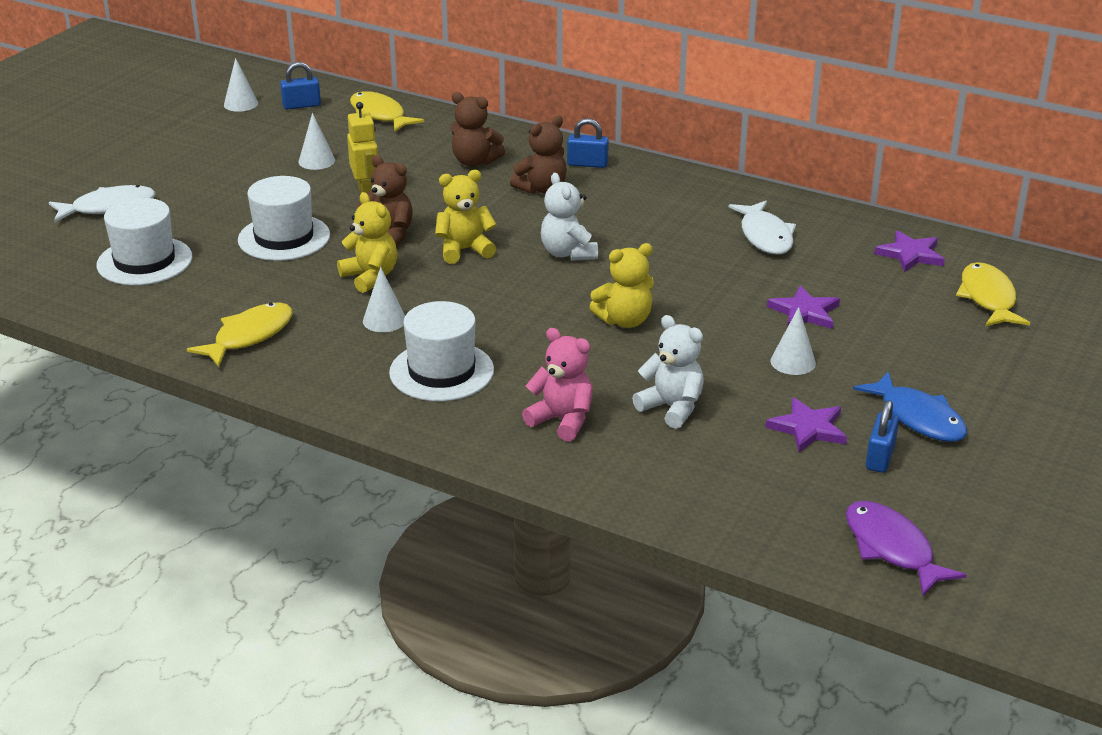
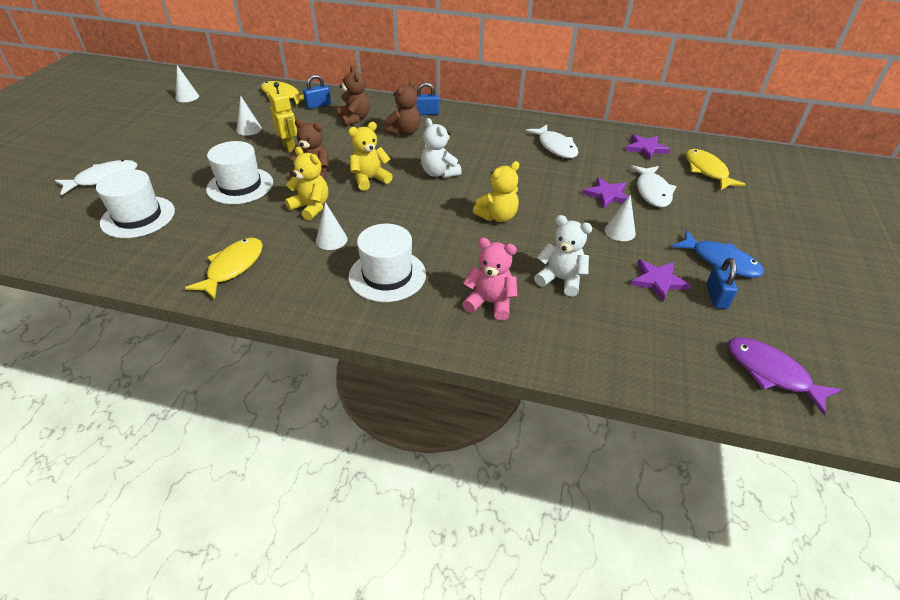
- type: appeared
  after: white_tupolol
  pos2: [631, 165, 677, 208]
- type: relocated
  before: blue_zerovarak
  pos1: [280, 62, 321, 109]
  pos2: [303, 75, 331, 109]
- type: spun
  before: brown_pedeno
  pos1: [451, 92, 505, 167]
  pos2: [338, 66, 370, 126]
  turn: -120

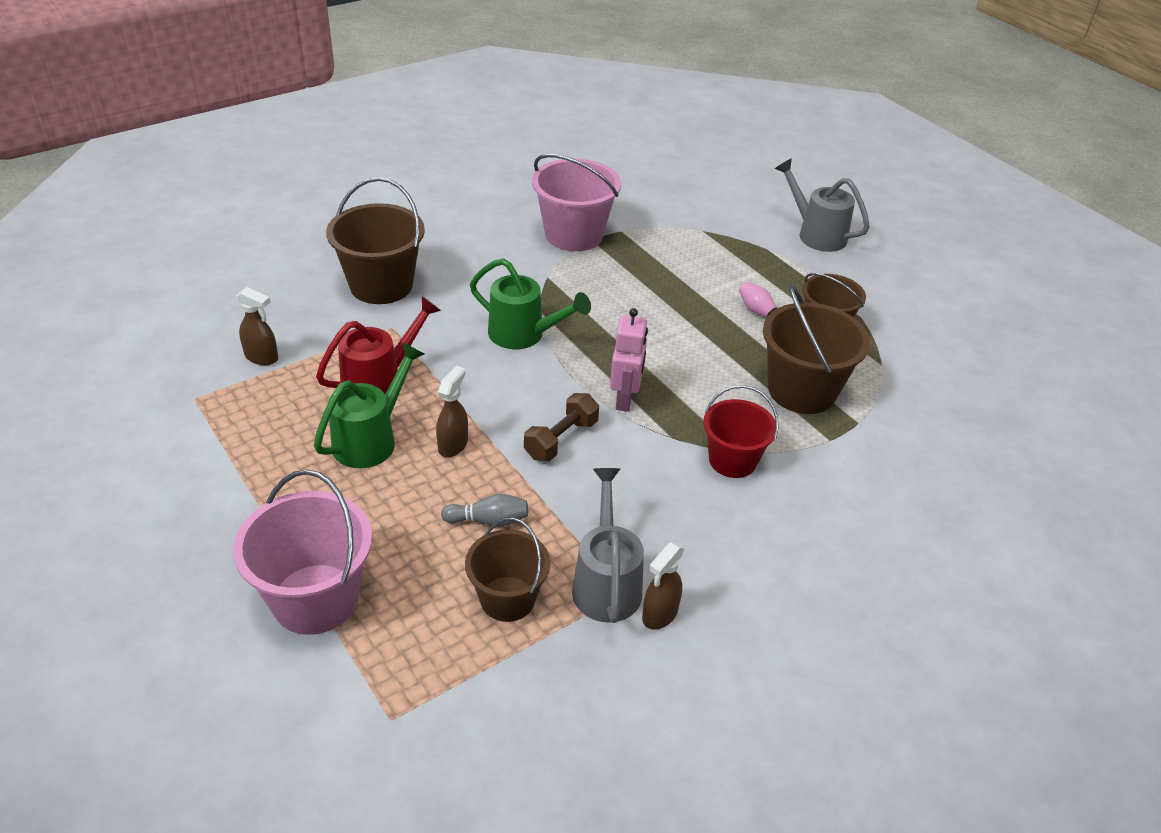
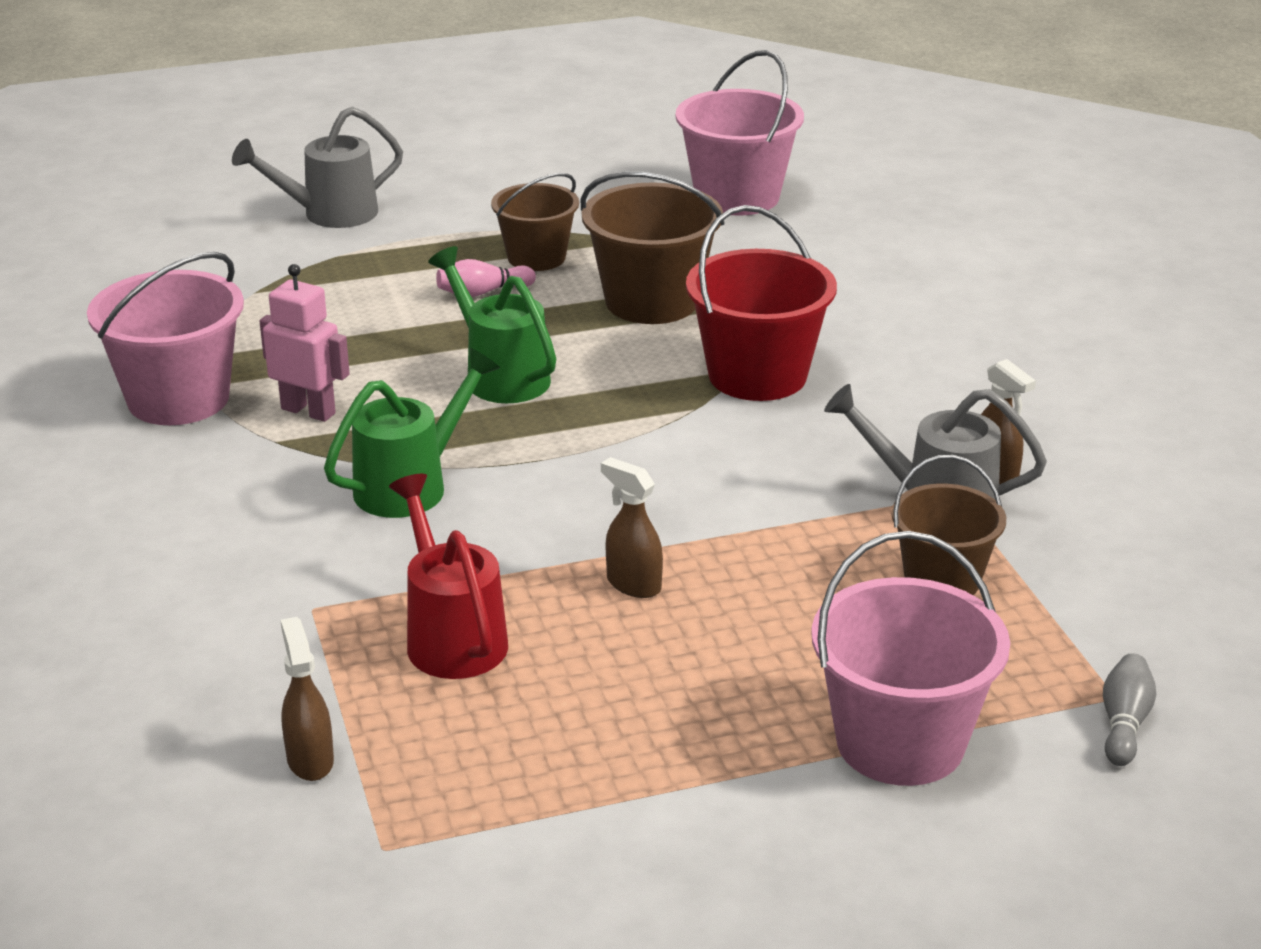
- type: missing
  before: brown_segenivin
  pos1: [326, 177, 425, 304]
- type: missing
  before: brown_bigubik
  pos1: [524, 393, 599, 461]
- type: appeared
  after: pink_segenivin
  pos2: [675, 50, 804, 216]
- type: relocated
  before: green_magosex
  pos1: [314, 343, 424, 468]
  pos2: [428, 246, 556, 403]
- type: relocated
  before: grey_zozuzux
  pos1: [441, 494, 528, 527]
  pos2: [1103, 653, 1156, 766]
- type: relocated
  before: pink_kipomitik
  pos1: [610, 308, 648, 412]
  pos2: [260, 264, 350, 422]
- type: spun
  before: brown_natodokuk
  pos1: [236, 287, 278, 365]
  pos2: [281, 617, 334, 781]
  turn: -60
- type: size
  before: red_segenivin
  pos1: [703, 385, 779, 478]
  pos2: [686, 205, 837, 401]
  scale: 1.53

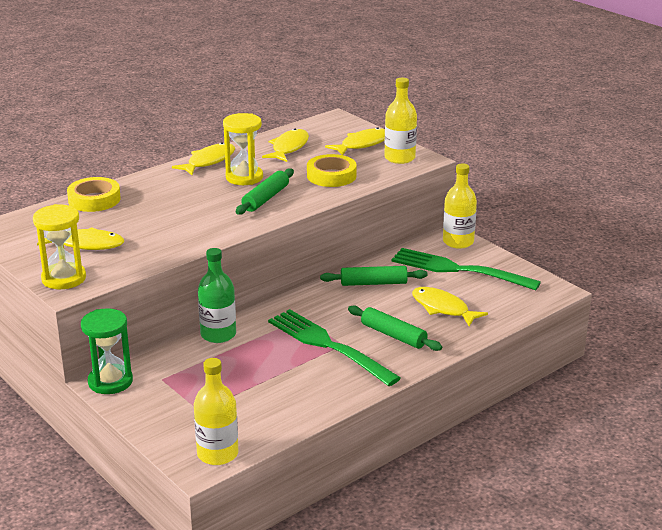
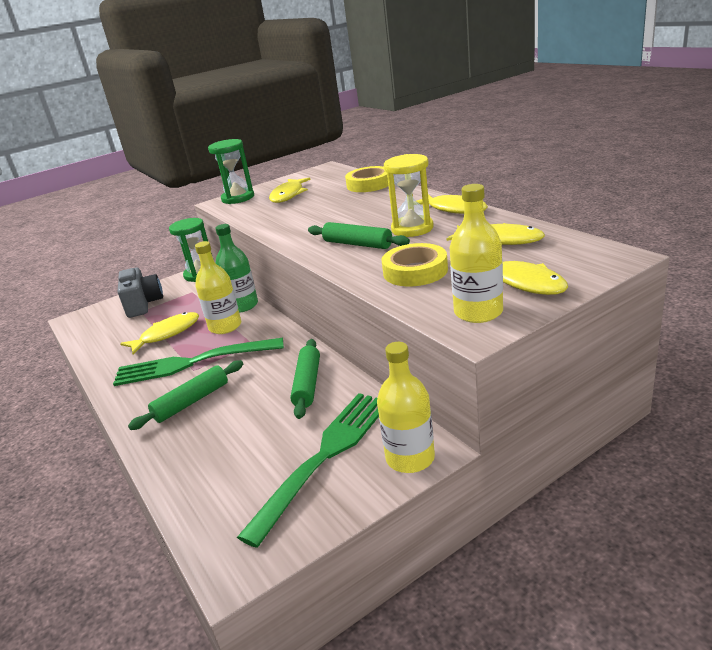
- type: appeared
  after: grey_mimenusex
  pos2: [118, 268, 163, 318]
- type: relocated
  before: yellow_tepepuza
  pos1: [194, 358, 238, 465]
  pos2: [195, 241, 241, 334]
- type: relocated
  before: yellow_tupolol
  pos1: [412, 287, 488, 327]
  pos2: [120, 312, 199, 355]
- type: colour
  before: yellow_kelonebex
  after: green_kelonebex
  pos1: [33, 204, 86, 289]
  pos2: [208, 139, 254, 204]
- type: spun
  before: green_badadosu
  pos1: [268, 309, 401, 386]
  pos2: [113, 338, 284, 386]
  turn: -150

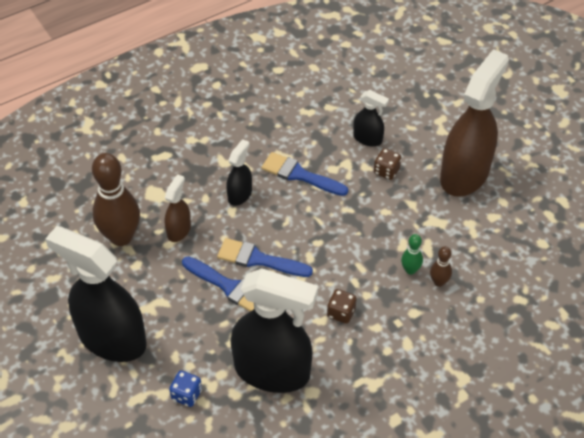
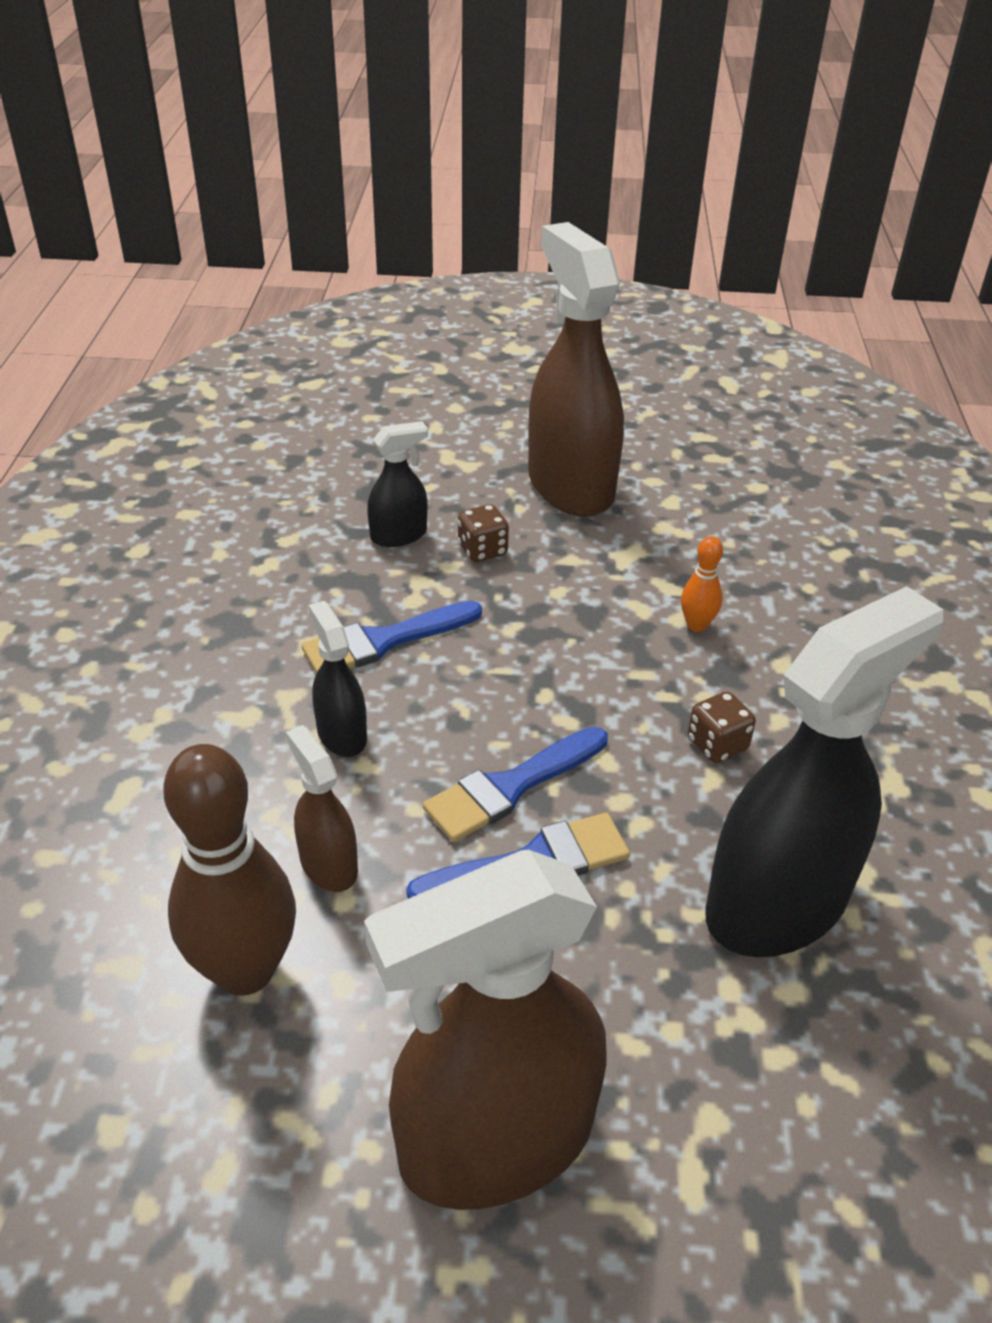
- type: missing
  before: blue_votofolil
  pos1: [169, 370, 202, 407]
- type: missing
  before: brown_zozuzux
  pos1: [430, 246, 452, 287]
- type: colour
  before: black_natodokuk
  after: brown_natodokuk
  pos1: [45, 226, 147, 362]
  pos2: [364, 850, 606, 1210]
- type: colour
  before: green_zozuzux
  after: orange_zozuzux
  pos1: [401, 234, 423, 275]
  pos2: [681, 536, 723, 632]

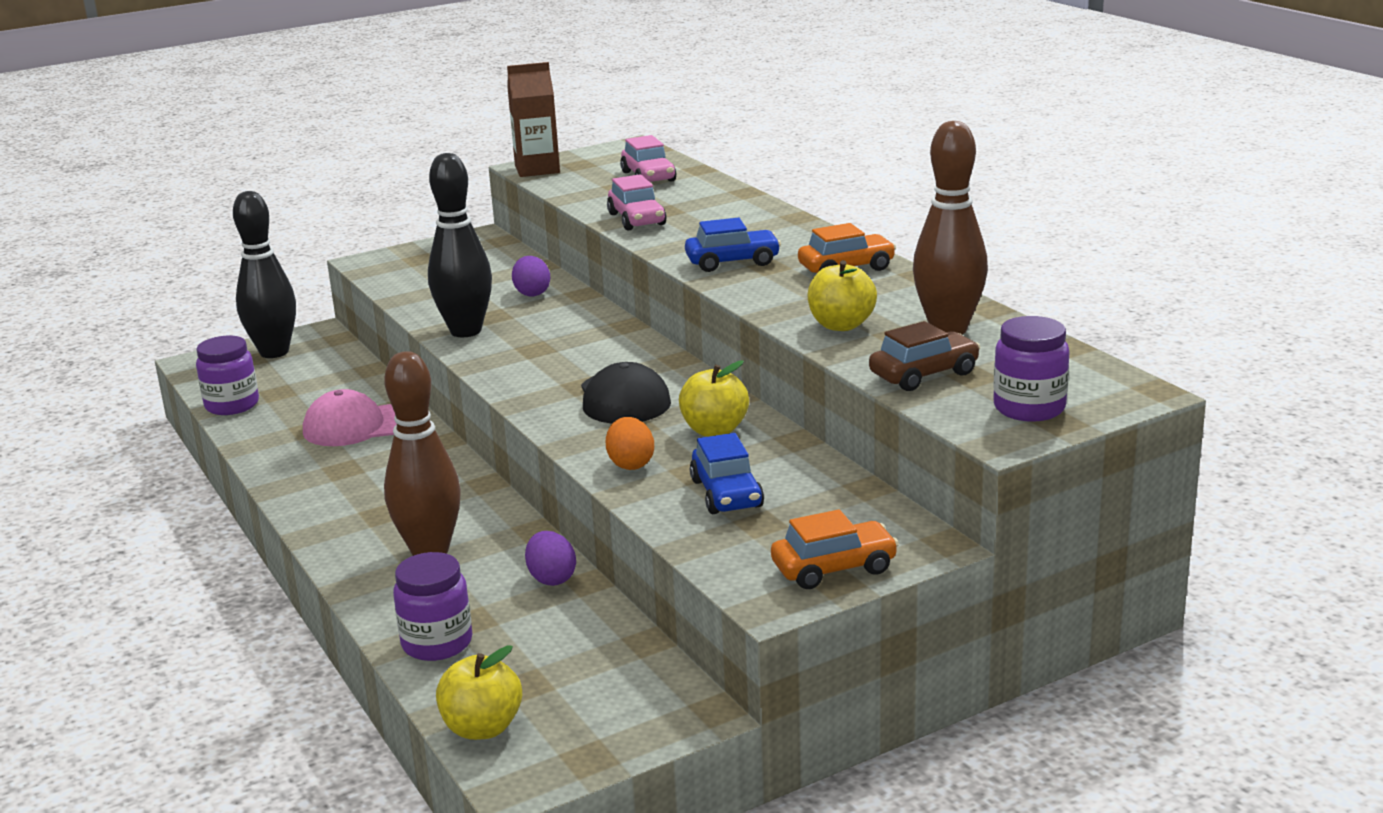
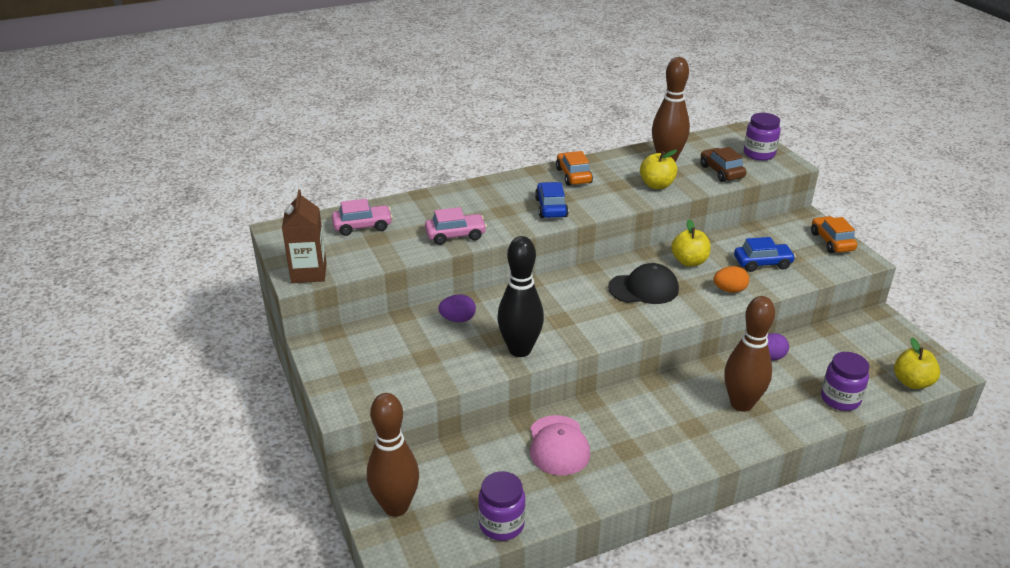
- type: colour
  before: black_zozuzux
  after: brown_zozuzux
  pos1: [233, 191, 296, 358]
  pos2: [367, 393, 419, 517]

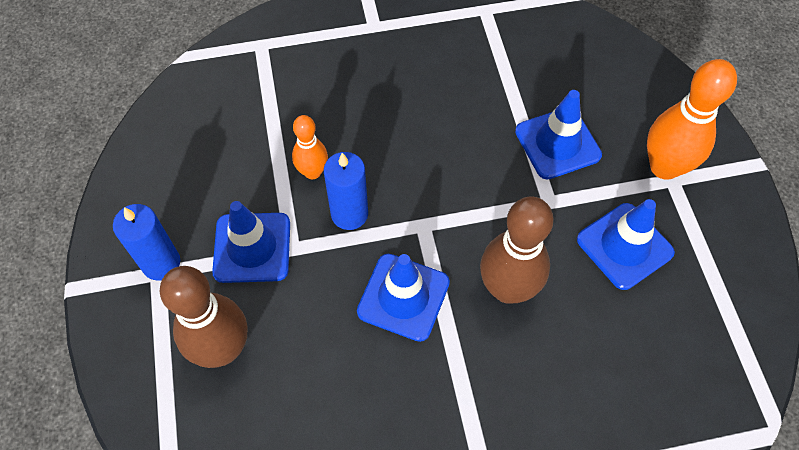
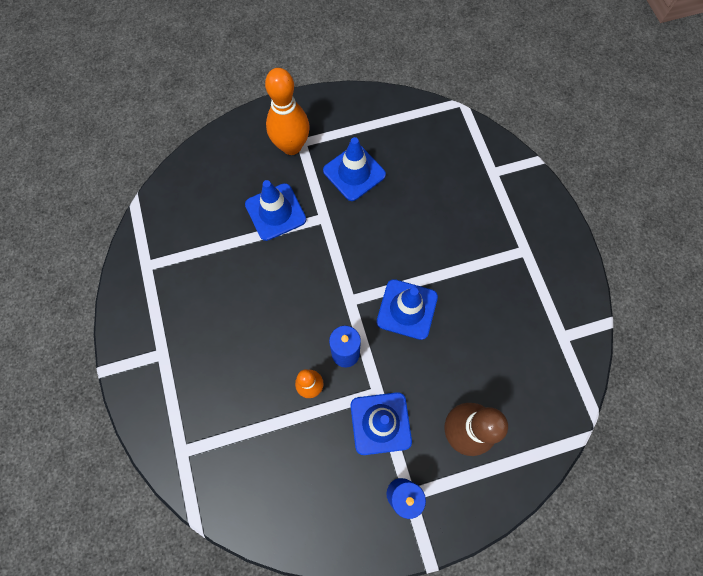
- type: missing
  before: brown_zozuzux
  pos1: [480, 197, 554, 304]

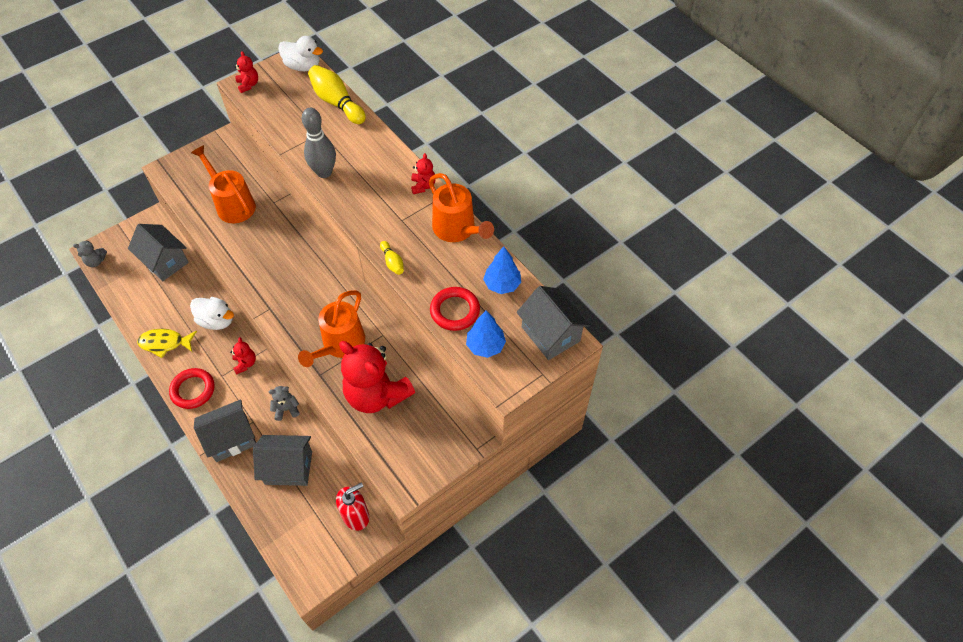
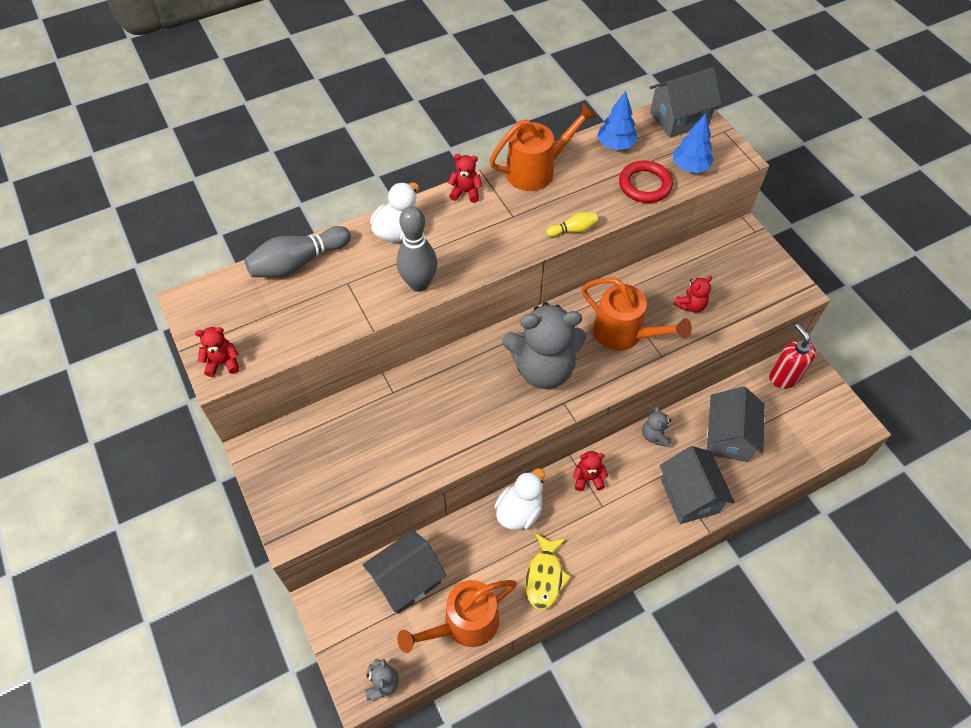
- type: missing
  before: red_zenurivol
  pos1: [169, 368, 215, 409]
- type: appeared
  after: grey_pedeno
  pos2: [502, 302, 586, 389]
- type: relocated
  before: orange_magosex
  pos1: [191, 145, 256, 223]
  pos2: [397, 580, 517, 653]
- type: relocated
  before: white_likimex
  pos1: [278, 36, 323, 71]
  pos2: [370, 182, 419, 243]
- type: colour
  before: yellow_zozuzux
  after: grey_zozuzux
  pos1: [308, 65, 366, 124]
  pos2: [244, 226, 351, 278]
- type: size
  before: red_pedeno
  pos1: [339, 341, 415, 413]
  pos2: [673, 276, 712, 313]
  scale: 0.43

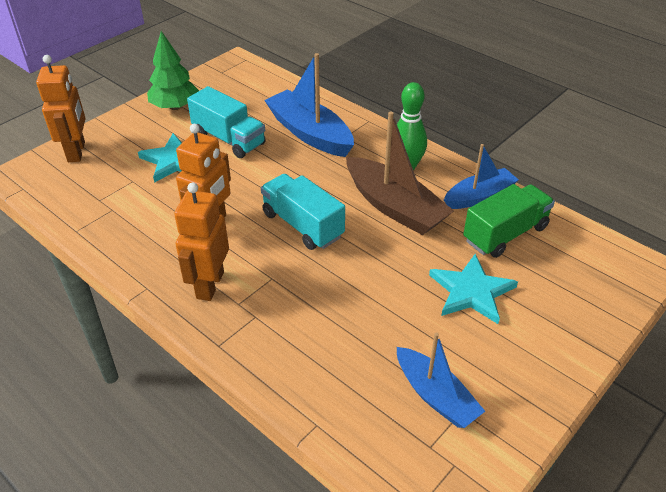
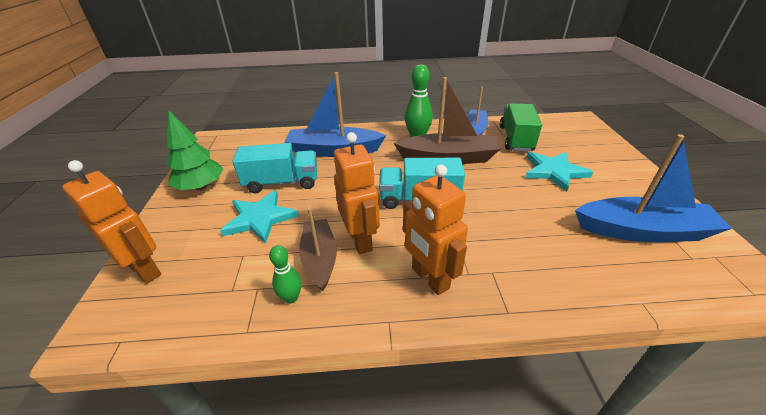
- type: appeared
  after: green_zozuzux
  pos2: [269, 245, 302, 304]
- type: appeared
  after: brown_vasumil
  pos2: [299, 208, 336, 291]
- type: size
  before: blue_vasumil
  pos1: [397, 332, 485, 428]
  pos2: [575, 134, 732, 242]
  scale: 1.54

